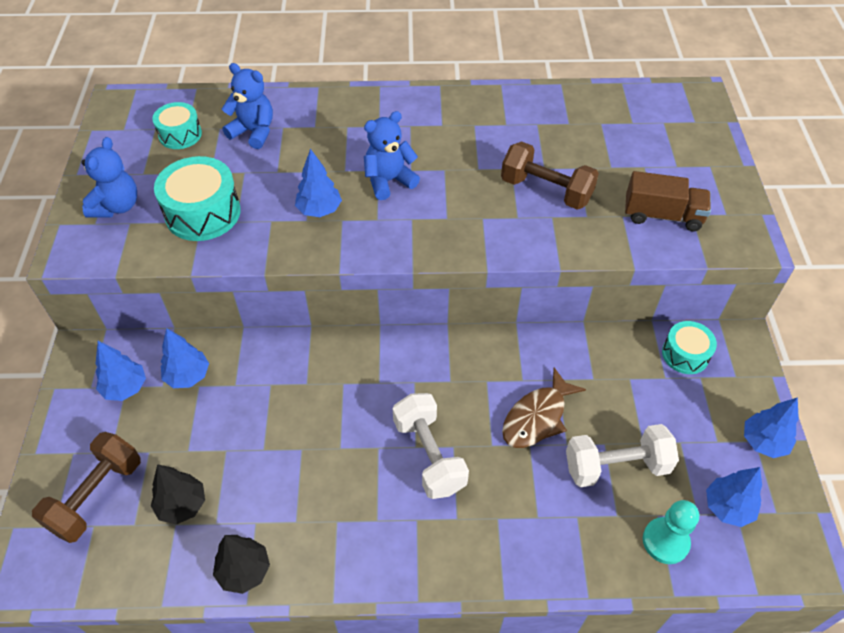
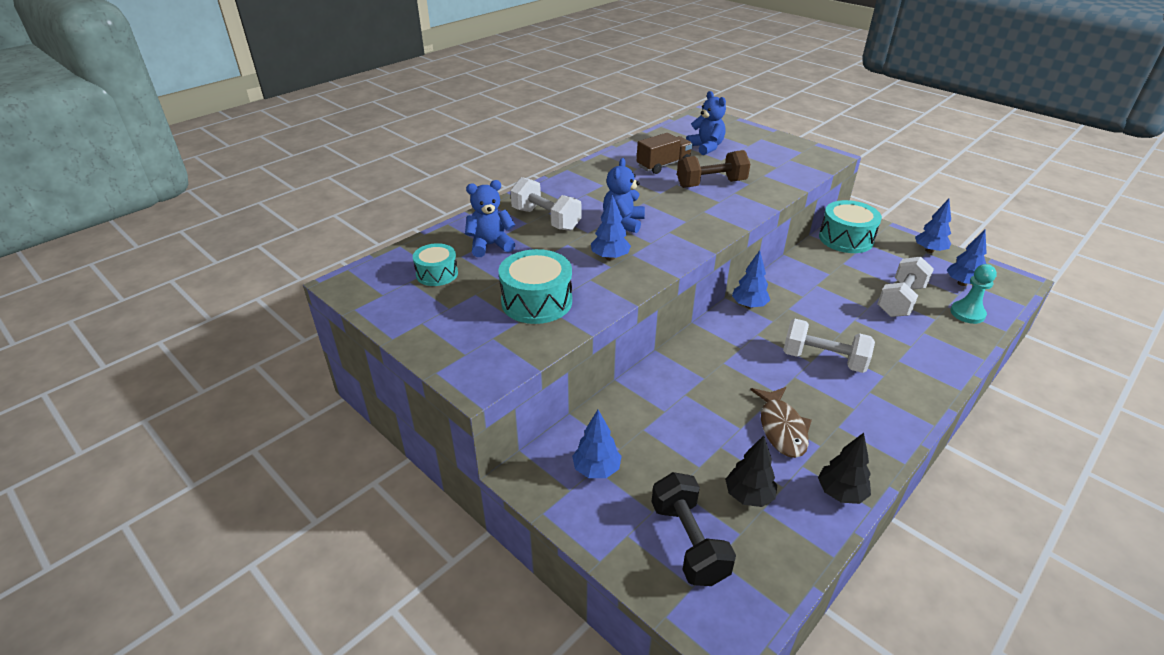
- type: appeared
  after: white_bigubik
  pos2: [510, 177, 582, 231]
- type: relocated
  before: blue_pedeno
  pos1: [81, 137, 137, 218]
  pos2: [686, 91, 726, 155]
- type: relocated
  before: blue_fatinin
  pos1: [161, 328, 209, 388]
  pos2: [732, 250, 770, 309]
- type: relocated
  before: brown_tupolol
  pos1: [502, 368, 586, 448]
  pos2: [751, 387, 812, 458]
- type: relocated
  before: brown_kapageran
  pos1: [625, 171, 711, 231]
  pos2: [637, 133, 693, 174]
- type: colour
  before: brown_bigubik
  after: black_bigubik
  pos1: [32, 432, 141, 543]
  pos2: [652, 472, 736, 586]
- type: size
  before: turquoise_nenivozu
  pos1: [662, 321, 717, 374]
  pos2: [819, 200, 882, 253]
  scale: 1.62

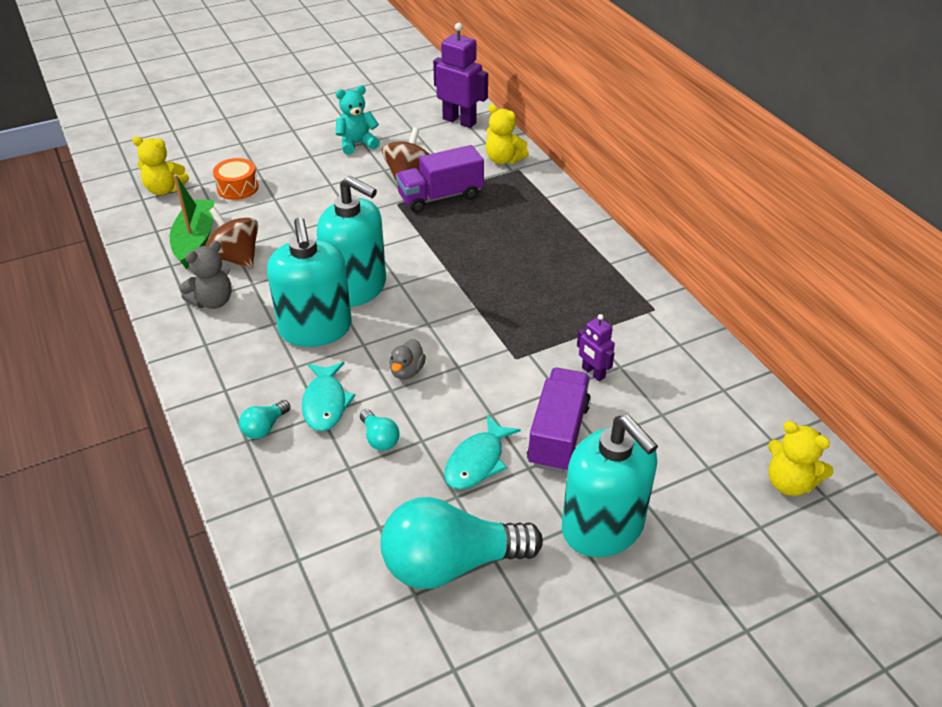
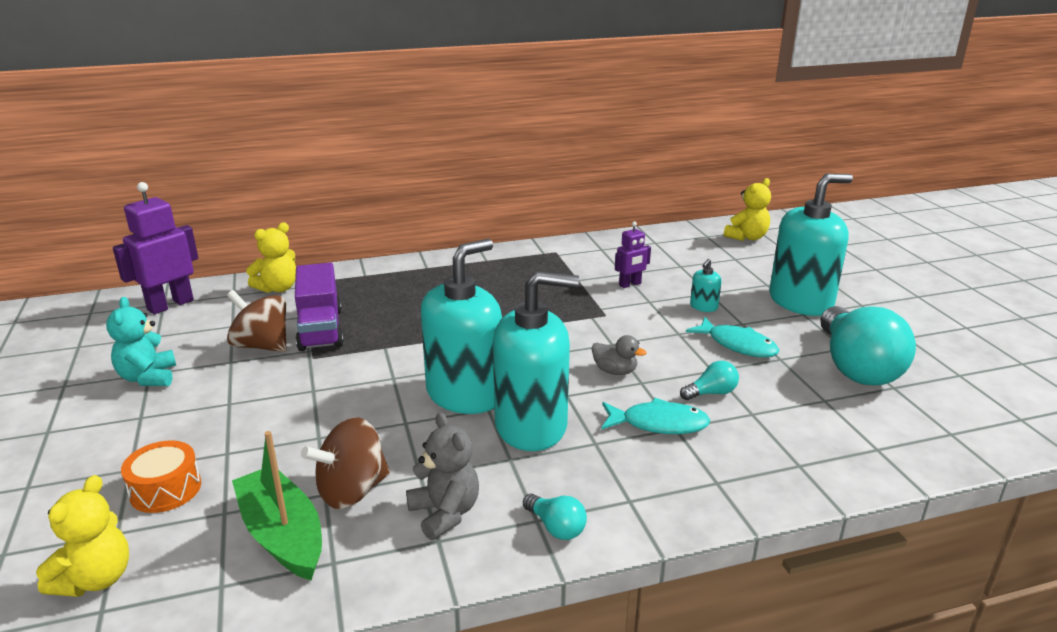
- type: relocated
  before: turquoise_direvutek
  pos1: [239, 400, 290, 439]
  pos2: [523, 494, 587, 540]
- type: exchanged
  before: purple_kapageran
  after: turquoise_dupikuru
  pos1: [527, 368, 591, 473]
  pos2: [690, 259, 722, 312]
- type: spun
  before: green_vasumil
  pos1: [170, 174, 214, 269]
  pos2: [232, 431, 322, 581]
  turn: 45

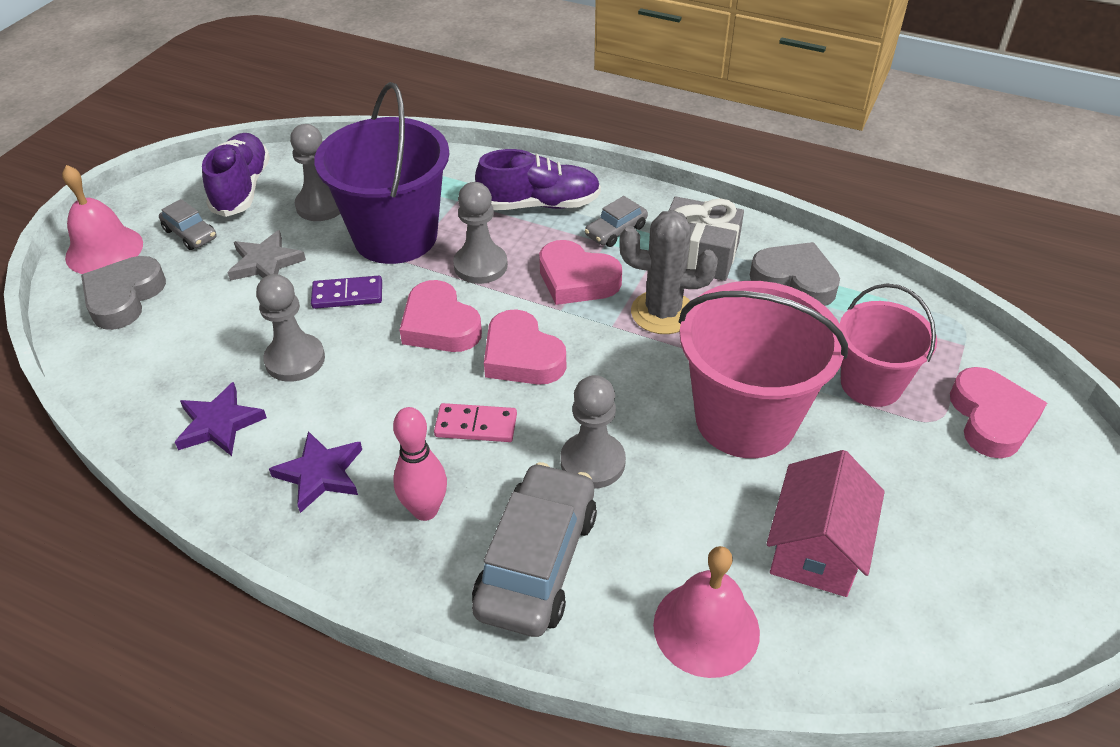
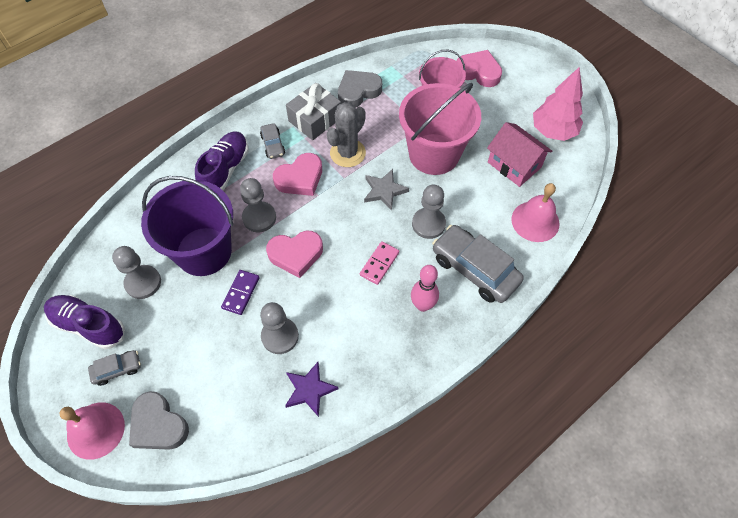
- type: missing
  before: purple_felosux
  pos1: [269, 431, 362, 513]
- type: missing
  before: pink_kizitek
  pos1: [484, 309, 566, 385]
- type: appeared
  after: pink_fatinin
  pos2: [533, 67, 583, 141]
- type: relocated
  before: grey_felosux
  pos1: [227, 230, 306, 281]
  pos2: [364, 169, 409, 211]

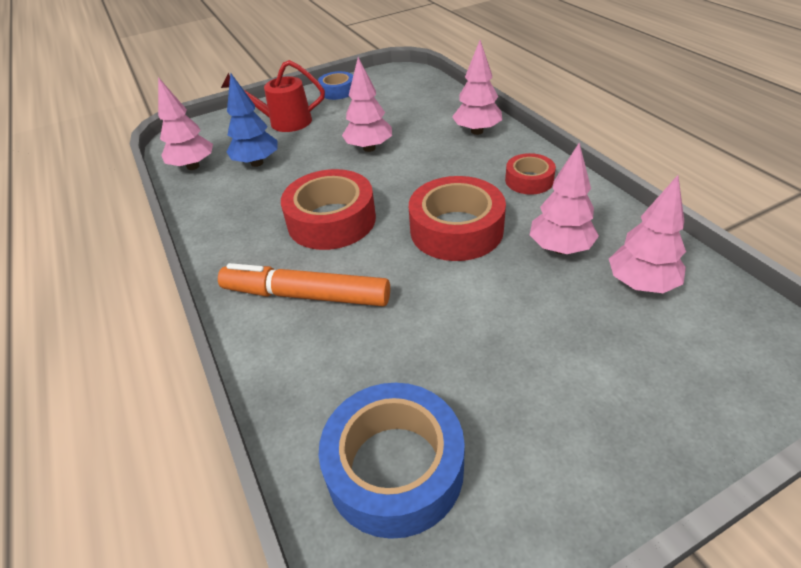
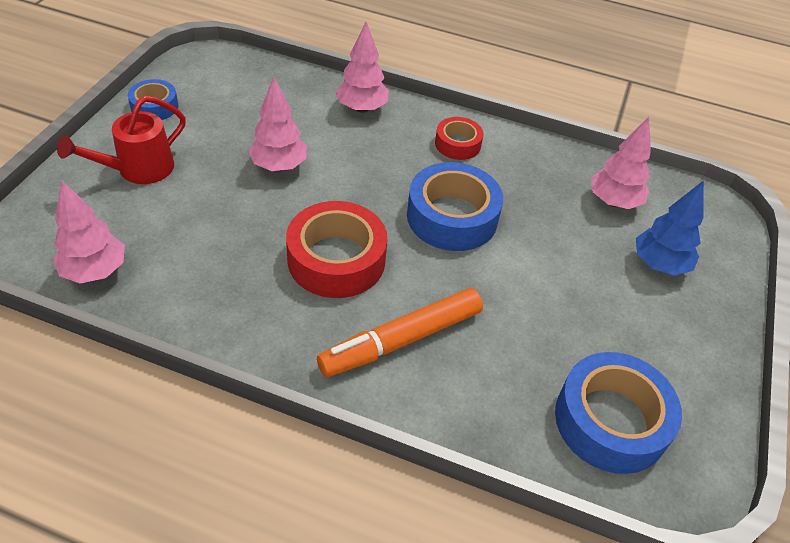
- type: missing
  before: pink_fatinin
  pos1: [530, 143, 599, 254]
- type: relocated
  before: blue_fatinin
  pos1: [227, 72, 277, 167]
  pos2: [636, 180, 704, 276]
- type: colour
  before: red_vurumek
  after: blue_vurumek
  pos1: [409, 176, 506, 261]
  pos2: [407, 162, 503, 251]

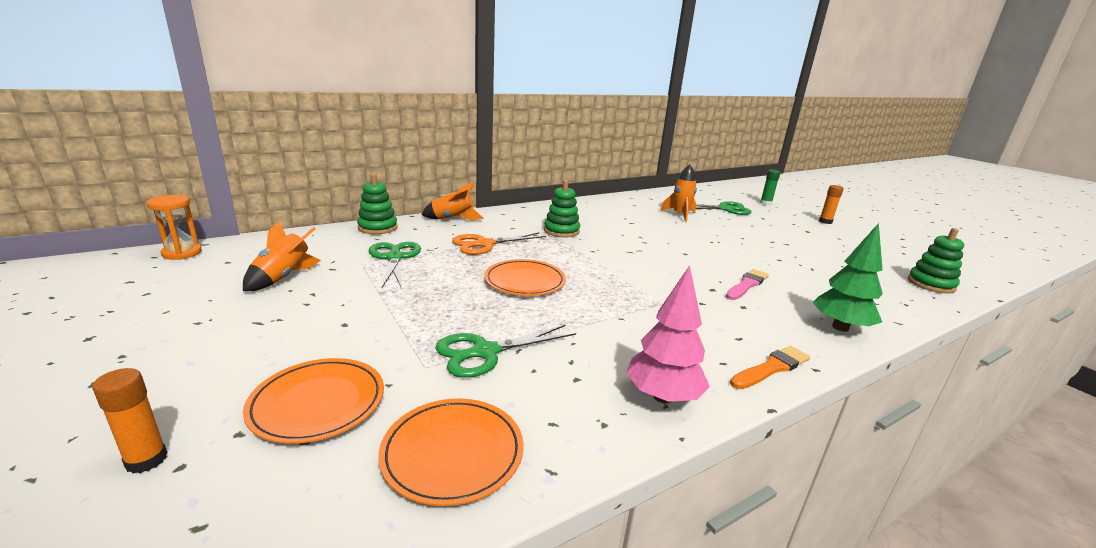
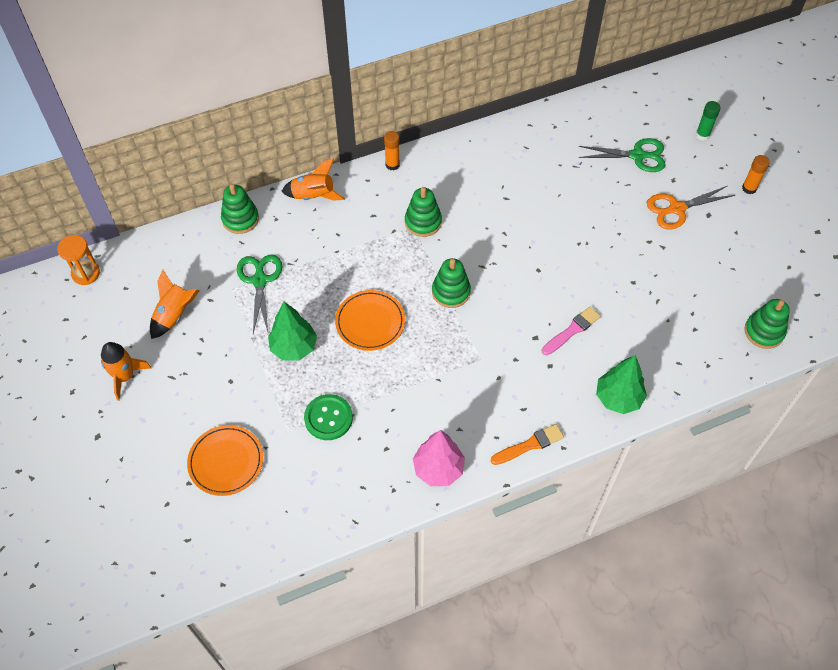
- type: missing
  before: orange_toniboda
  pos1: [378, 398, 524, 506]
- type: appeared
  after: green_fatinin
  pos2: [268, 302, 317, 360]
- type: appeared
  after: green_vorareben
  pos2: [432, 258, 471, 308]
- type: relocated
  before: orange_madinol
  pos1: [92, 368, 168, 474]
  pos2: [384, 131, 400, 170]
- type: relocated
  before: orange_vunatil
  pos1: [452, 232, 546, 255]
  pos2: [647, 186, 735, 230]
- type: relocated
  before: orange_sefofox
  pos1: [660, 164, 697, 222]
  pos2: [101, 342, 151, 401]
- type: exchanged
  before: green_vunatil
  after: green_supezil
  pos1: [435, 325, 576, 378]
  pos2: [304, 394, 353, 440]

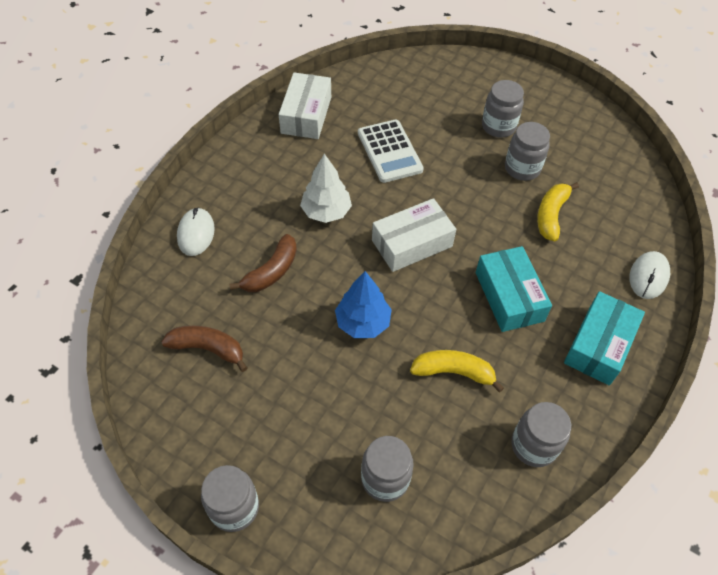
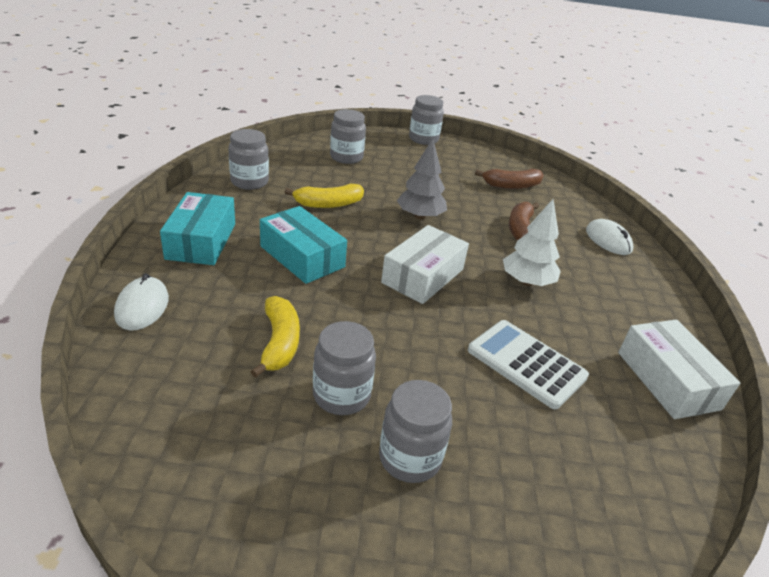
- type: colour
  before: blue_fatinin
  after: grey_fatinin
  pos1: [335, 271, 392, 338]
  pos2: [397, 139, 447, 220]

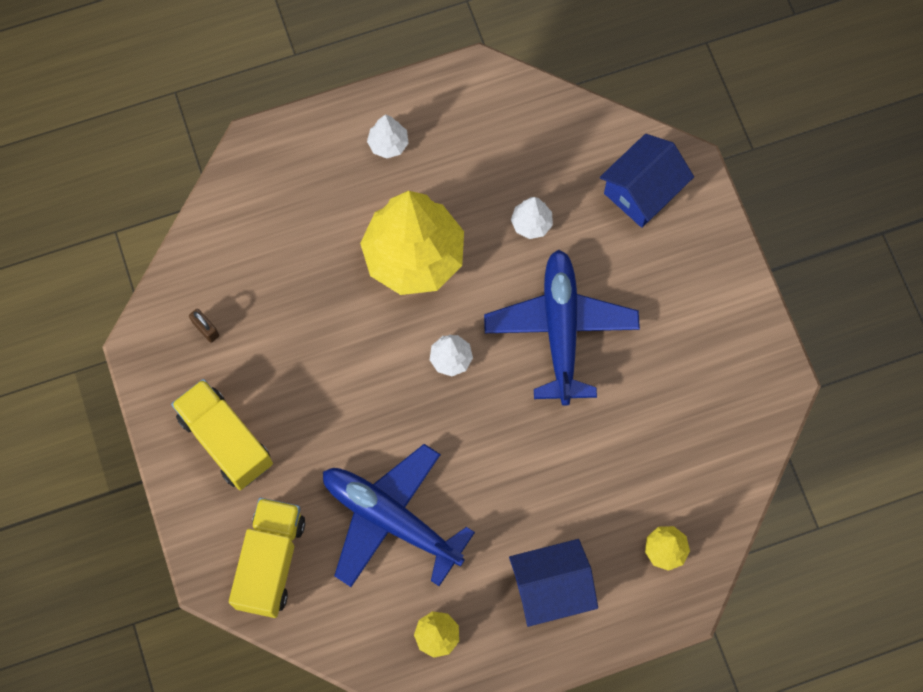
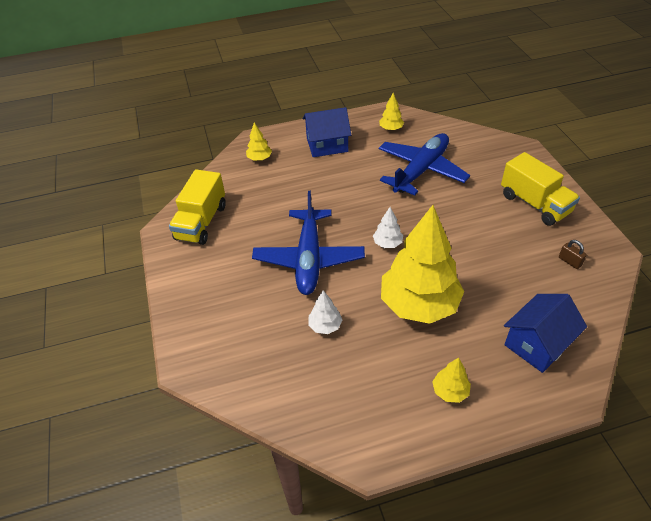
- type: relocated
  before: yellow_kapageran
  pos1: [229, 498, 305, 618]
  pos2: [169, 169, 226, 245]
- type: relocated
  before: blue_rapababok
  pos1: [600, 134, 694, 228]
  pos2: [504, 294, 587, 373]
- type: colour
  before: white_fatinin
  after: yellow_fatinin
  pos1: [367, 114, 409, 159]
  pos2: [432, 357, 471, 403]
- type: spun
  before: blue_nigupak
  pos1: [323, 444, 475, 587]
  pos2: [379, 133, 470, 196]
  turn: -90

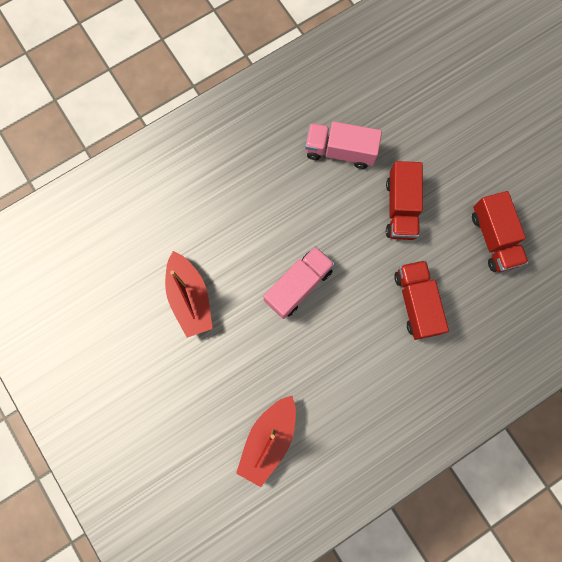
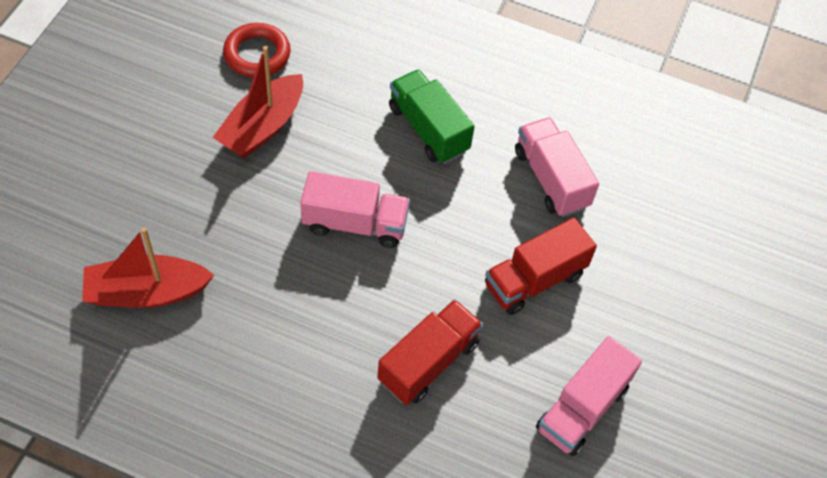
- type: appeared
  after: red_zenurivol
  pos2: [223, 23, 291, 77]
- type: appeared
  after: green_kapageran
  pos2: [389, 69, 475, 164]
- type: colour
  before: red_kapageran
  after: pink_kapageran
  pos1: [472, 191, 528, 272]
  pos2: [536, 336, 642, 456]

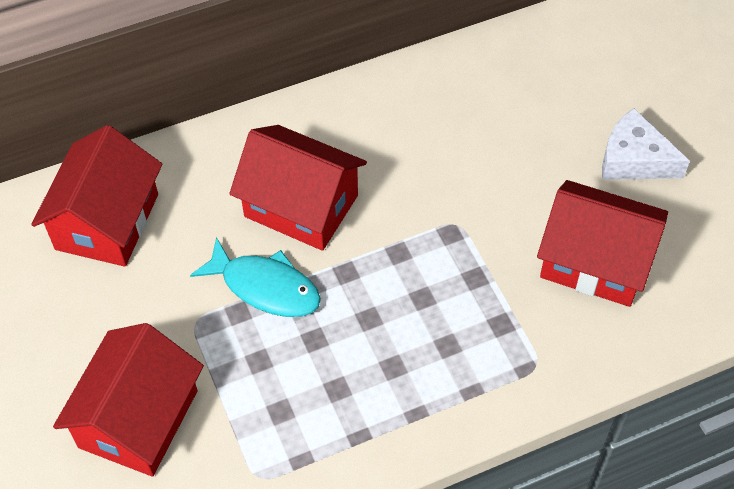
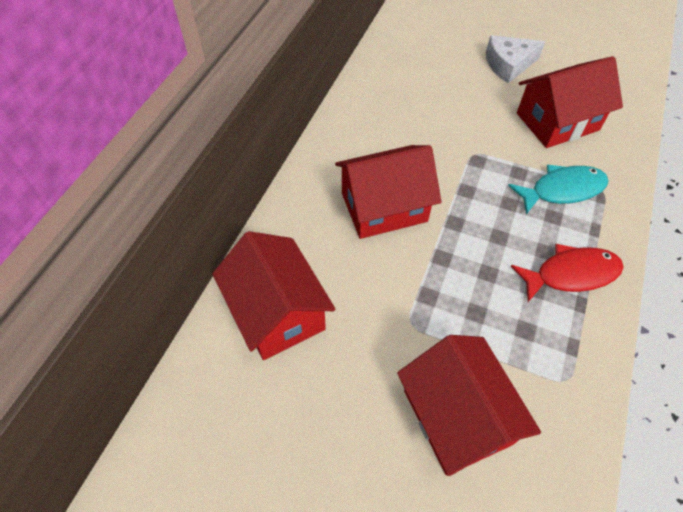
- type: appeared
  after: red_tupolol
  pos2: [511, 244, 624, 302]
- type: relocated
  before: turquoise_tupolol
  pos1: [190, 237, 321, 317]
  pos2: [508, 164, 609, 215]

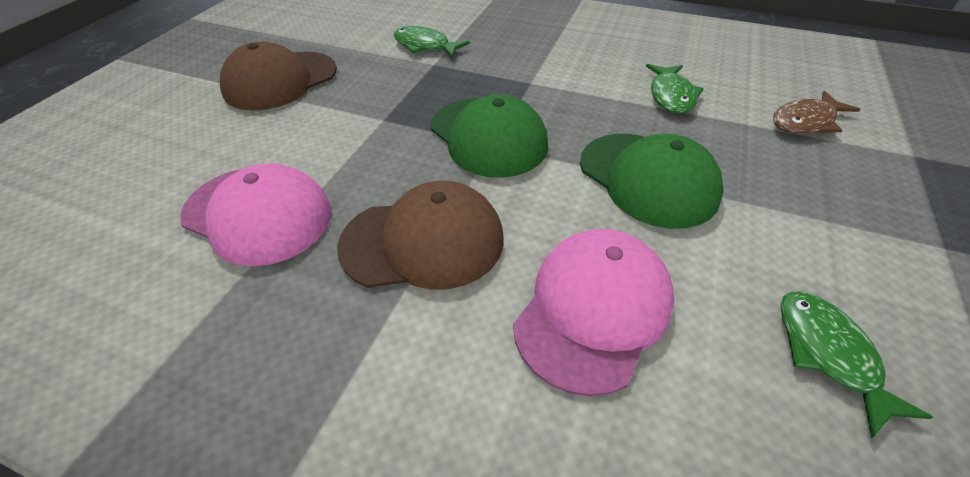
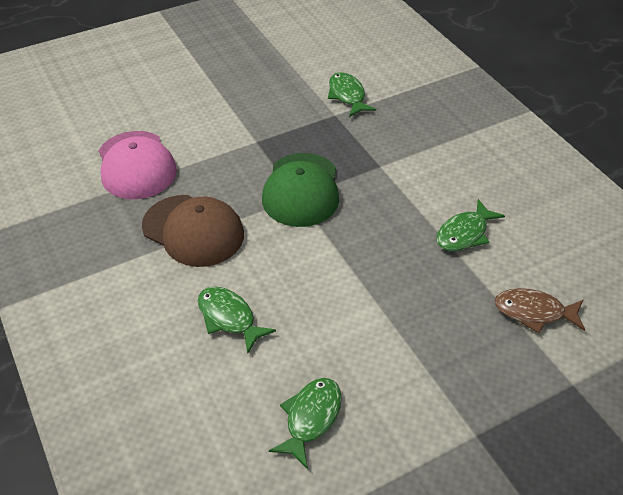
- type: missing
  before: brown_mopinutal
  pos1: [220, 42, 337, 111]
- type: missing
  before: green_mopinutal
  pos1: [580, 134, 724, 229]
- type: exchanged
  before: pink_mopinutal
  after: green_tupolol
  pos1: [513, 229, 674, 396]
  pos2: [198, 287, 276, 353]

